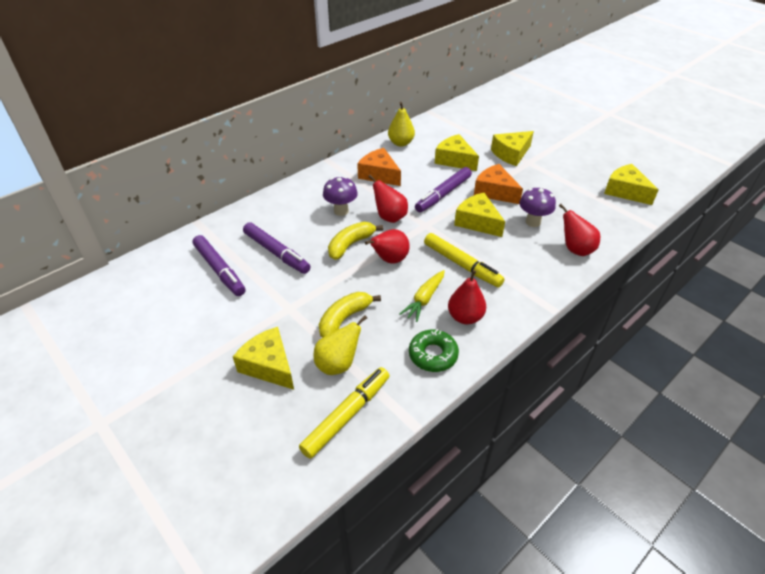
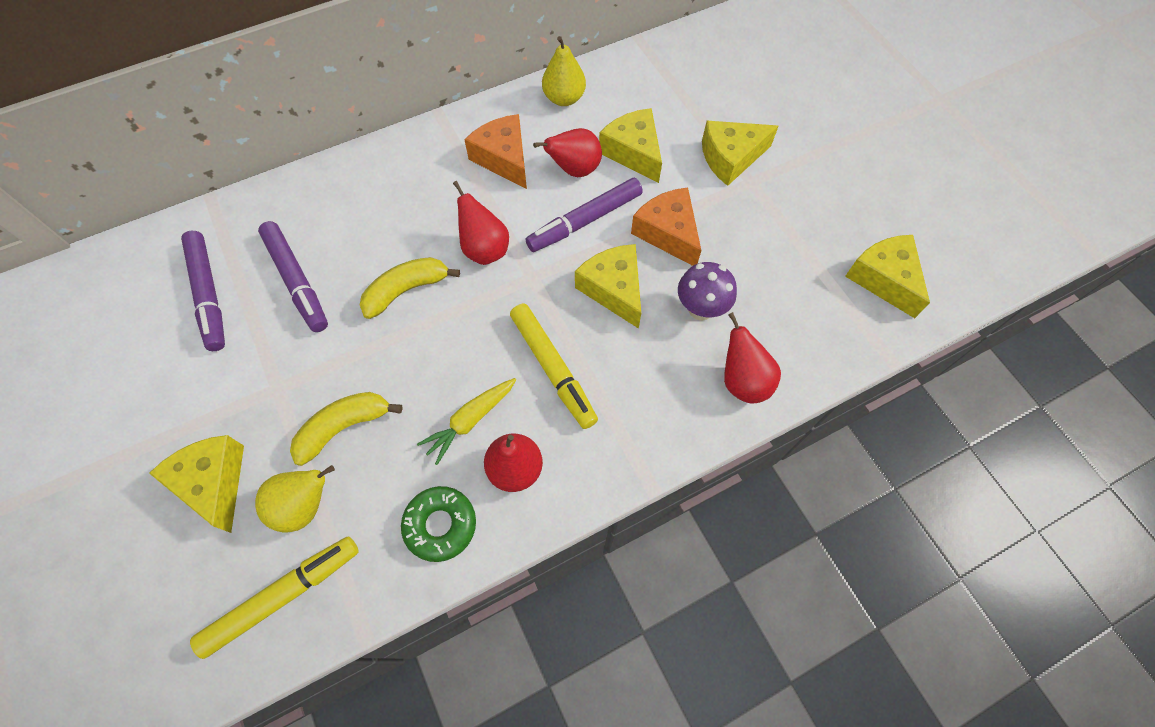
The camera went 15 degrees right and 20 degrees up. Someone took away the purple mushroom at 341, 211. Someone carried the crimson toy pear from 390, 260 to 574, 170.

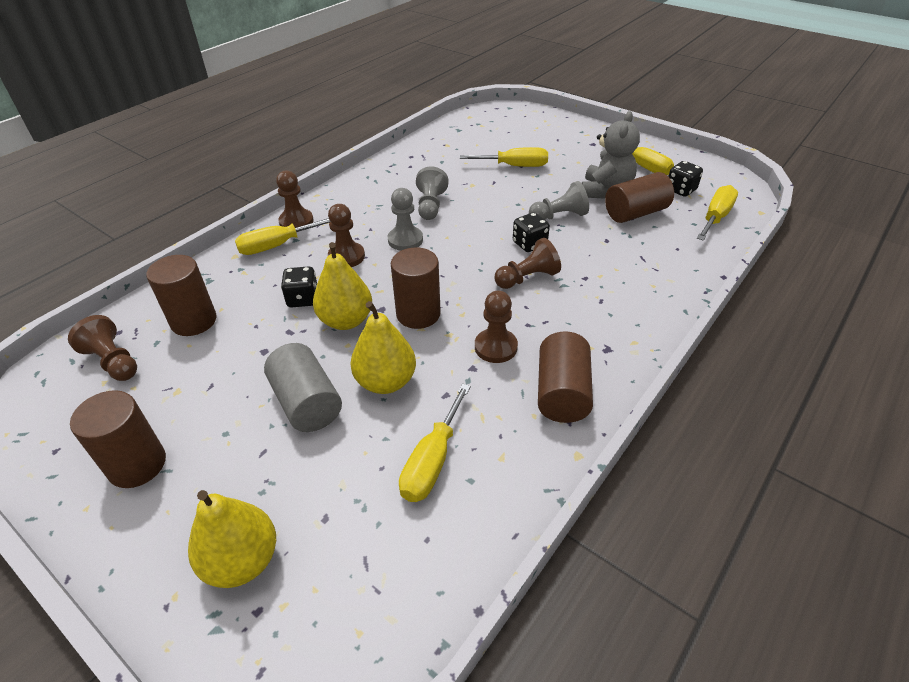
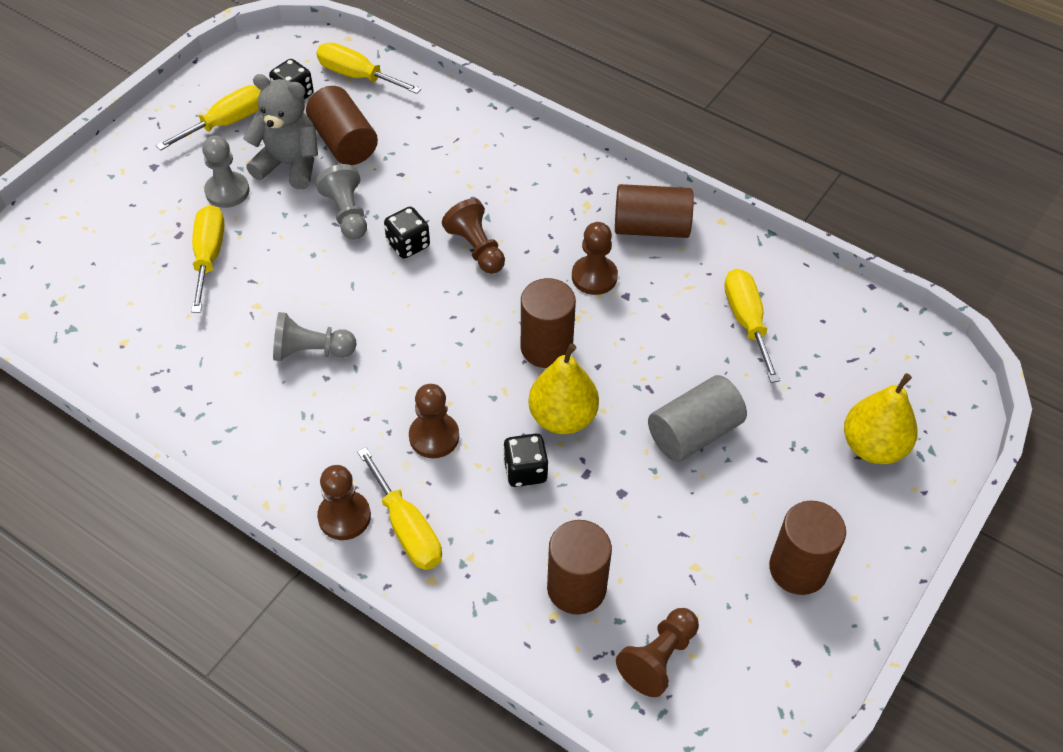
The camera went 95 degrees left and 10 degrees up. Someone carried the gray game pawn from 405, 240 to 227, 191. Someone took away the bright yellow toy pear at 386, 381. Someone rotated the bright yellow flat screwdriver at 432, 461 by 120 degrees counterclockwise.

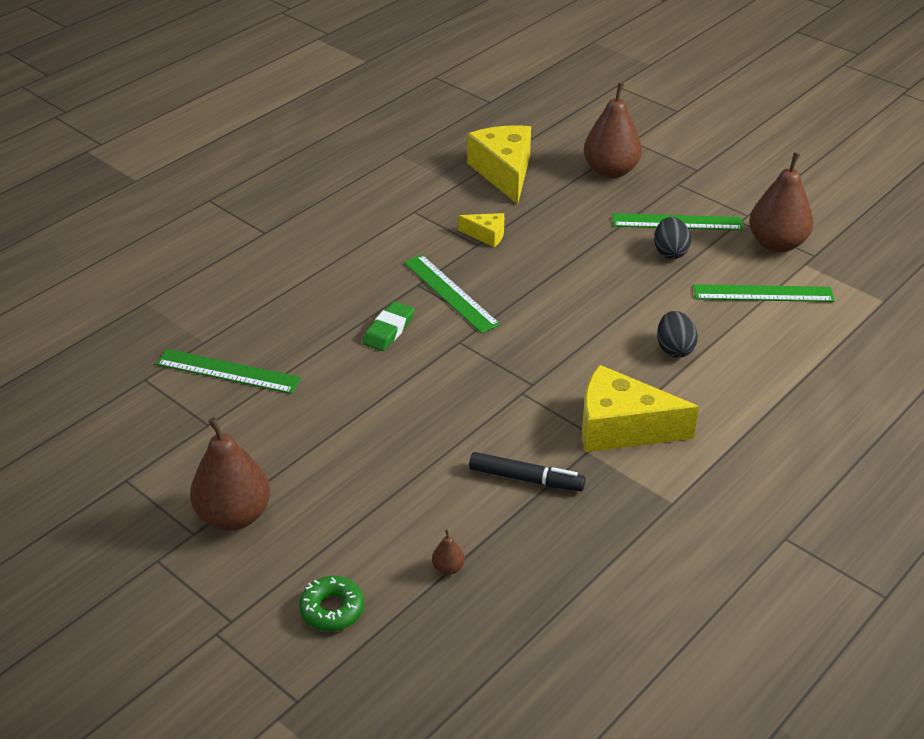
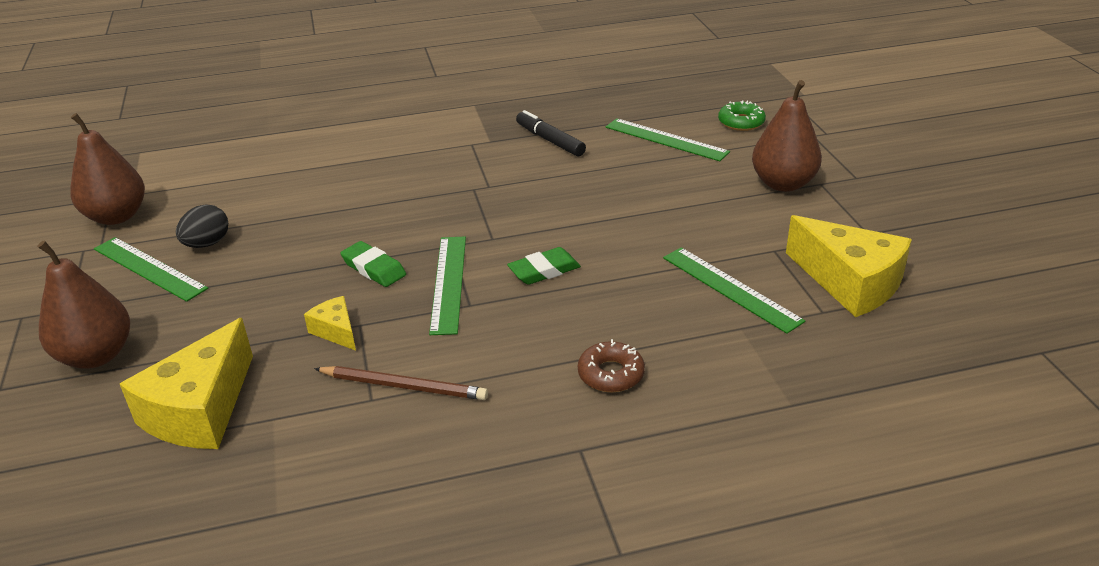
The camera went 145 degrees left and 5 degrees down. Someone carried the emerald ruler from 763, 293 to 666, 139. Someone took away the black toy egg at 674, 349. Someone carried the bright yellow cheese wedge from 621, 428 to 849, 283. Someone took away the dark brown toy pear at 448, 568. Someone put down the emerald pencil eraser at 373, 268. Someone put down the dark brown donut at 611, 374. Someone put down the dark brown wooden pencil at 404, 386.

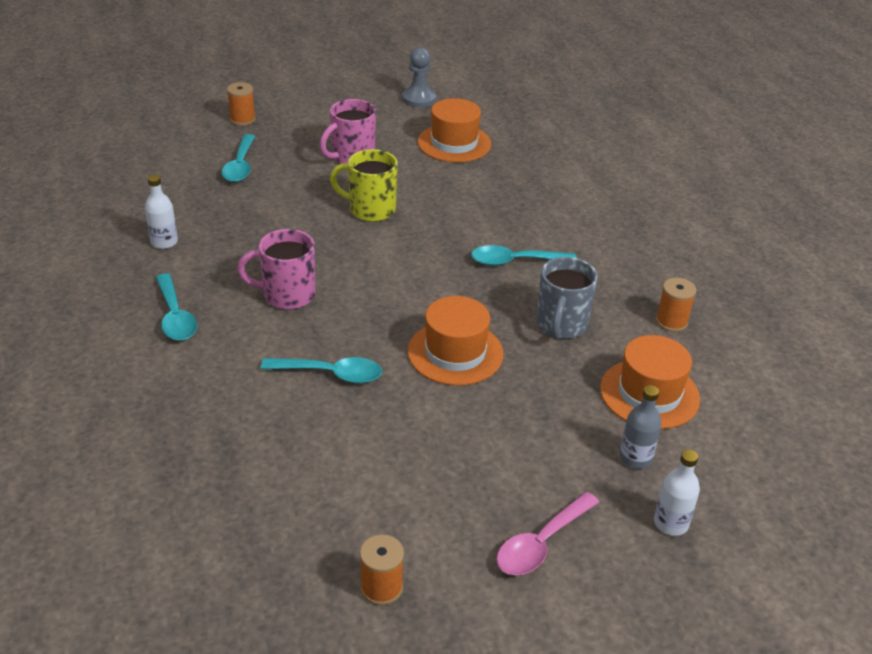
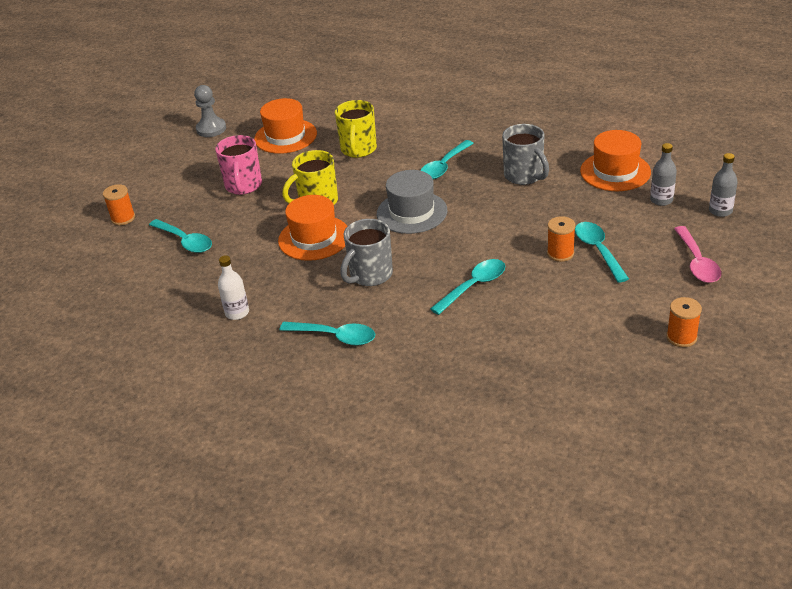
The camera went 45 degrees left and 0 degrees up. Someone repainted the pink coffee mug at 287, 295, which became the gray coffee mug at 370, 275. Someone carried the orange-coloured bobbin from 671, 322 to 560, 253. Someone carried the orange-coloured hat from 455, 353 to 314, 238. Someone repainted the white drink bottle at 671, 523, which became the gray drink bottle at 720, 211. Someone put down the bright yellow coffee mug at 358, 150. Someone put down the gray hat at 412, 212. Someone put down the aqua spoon at 598, 250.

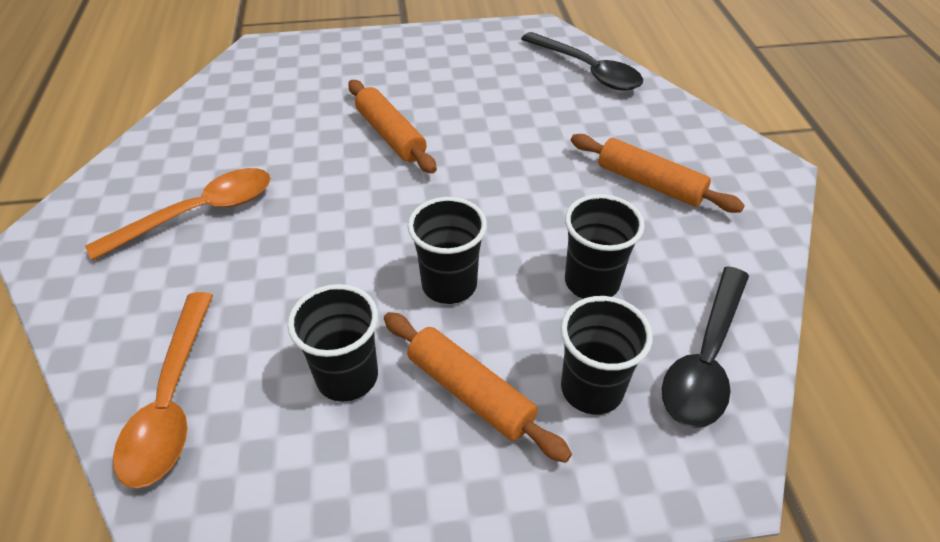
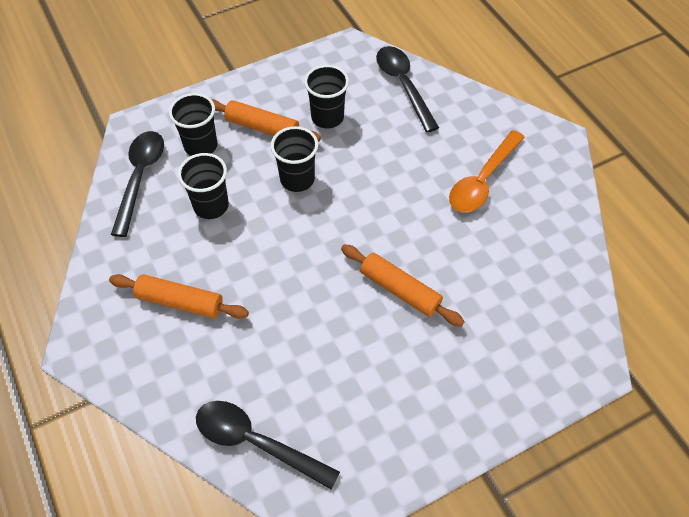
The camera went 160 degrees right and 10 degrees up. Someone repainted the orange-coloured spoon at 172, 401, which became the black spoon at 403, 85.

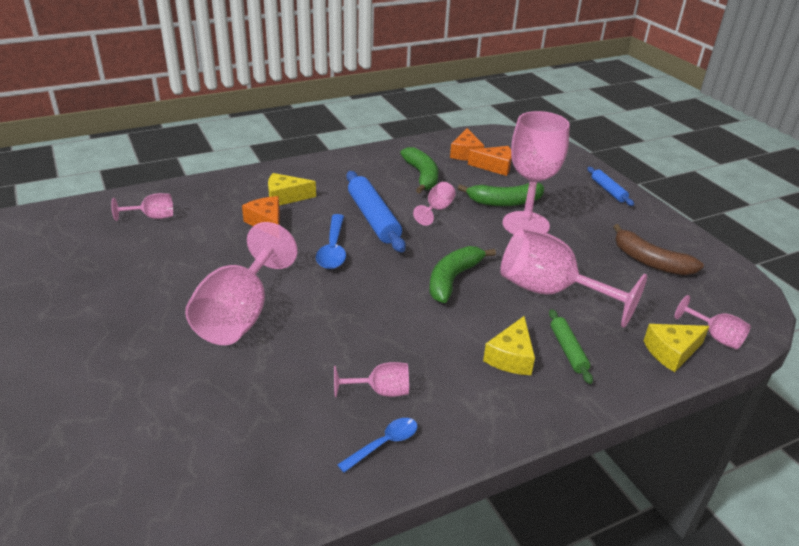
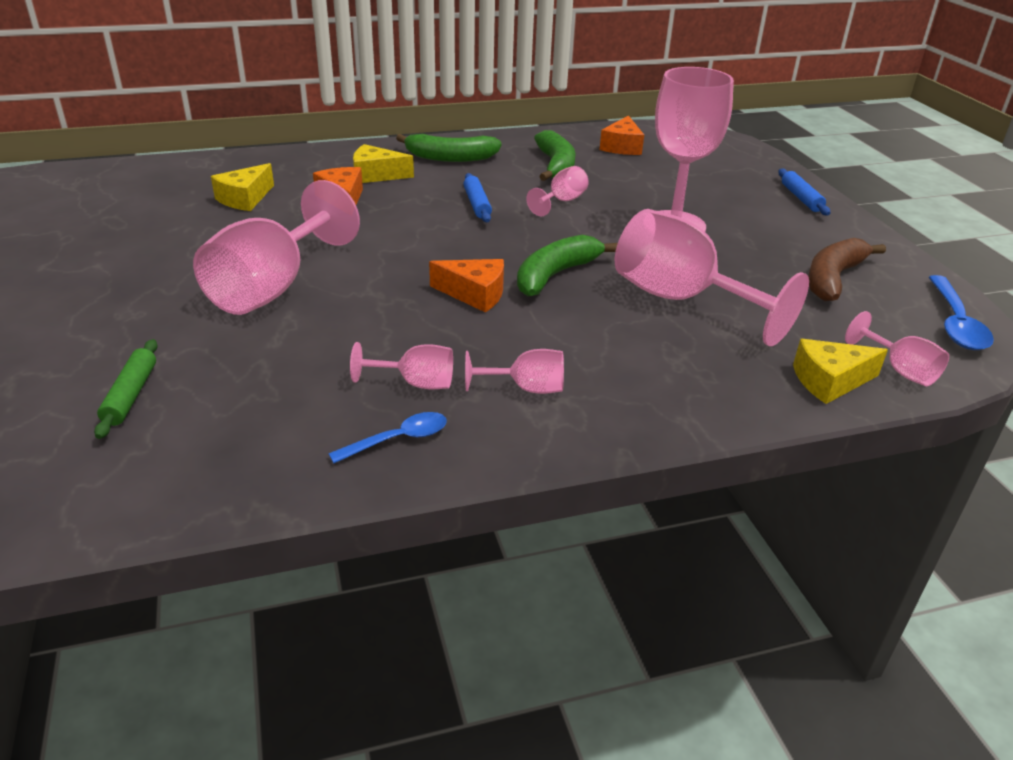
The camera went 10 degrees right and 0 degrees up. Someone carried the orange-coloured cheese wedge from 495, 167 to 475, 294. Someone scaled the royal blue rolling pin at 373, 218 by 0.55. Someone carried the emerald banana from 505, 202 to 450, 158. Someone carried the pink wine glass from 152, 217 to 525, 388. Someone carried the royal blue spoon from 333, 249 to 955, 323. Someone rotated the dark brown banana at 650, 261 by 75 degrees clockwise. Someone carried the emerald rolling pin from 568, 350 to 131, 395. Someone carried the bright yellow cheese wedge from 511, 357 to 245, 198.

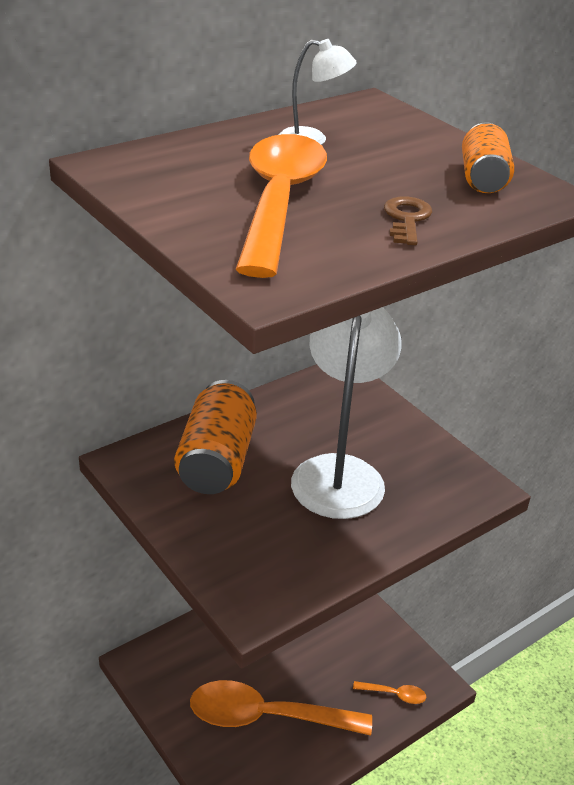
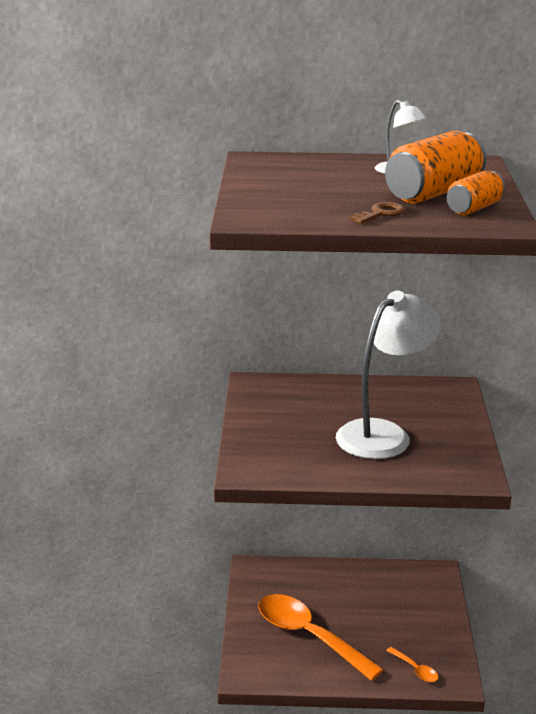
The camera went 40 degrees right and 10 degrees down. Someone took away the orange-coloured spoon at 279, 202. Someone carried the orange-coloured can from 217, 460 to 433, 193.

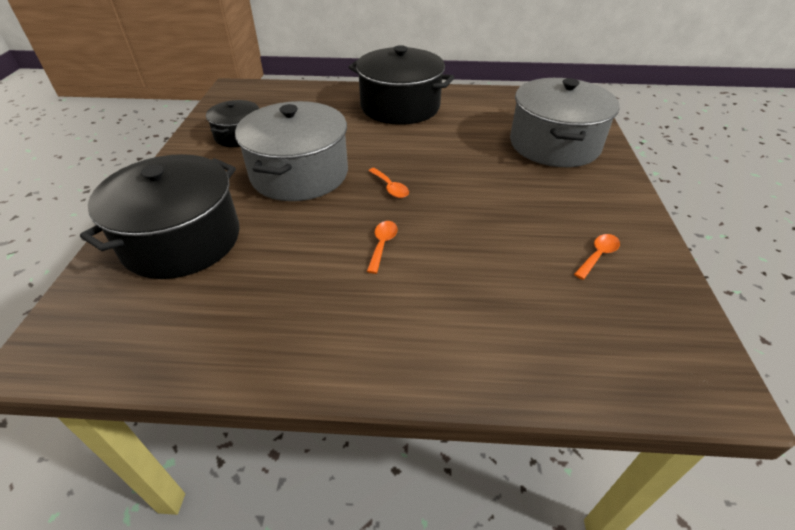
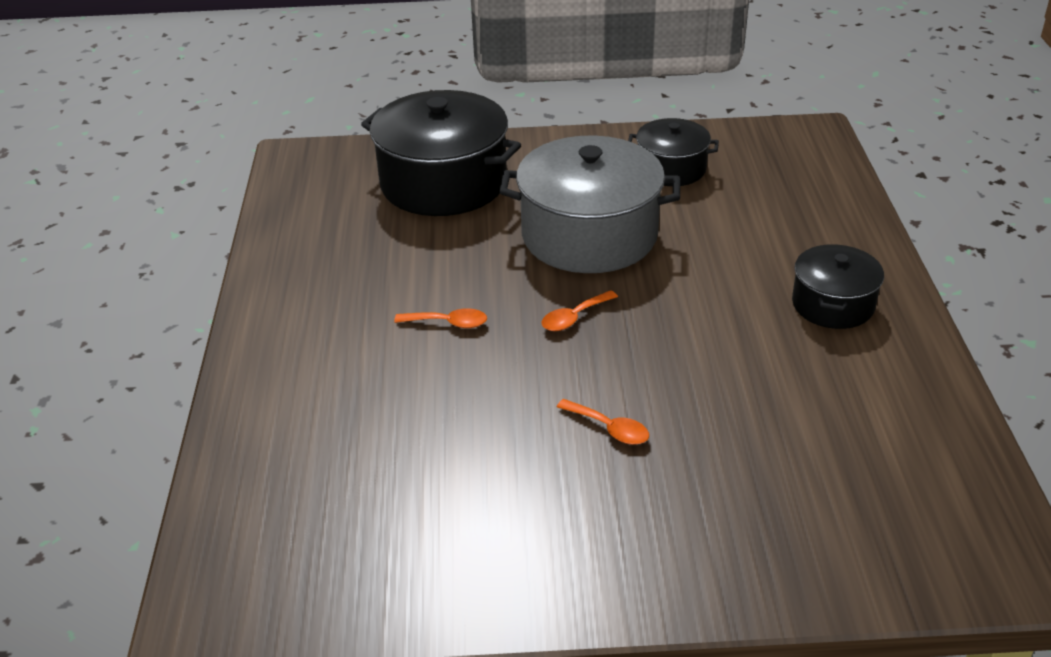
The camera went 85 degrees right and 5 degrees down. Someone scaled the black stockpot at 400, 107 by 0.55. Someone took away the gray stockpot at 554, 144. Someone carried the orange-coloured spoon from 598, 255 to 609, 428.

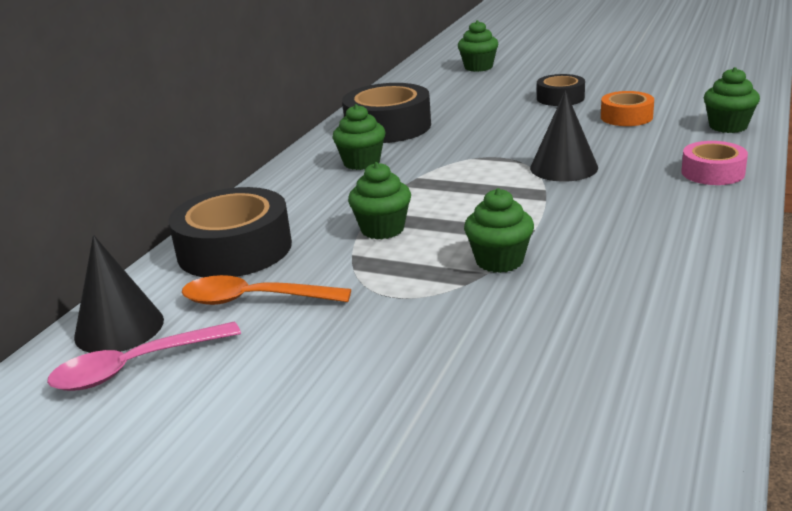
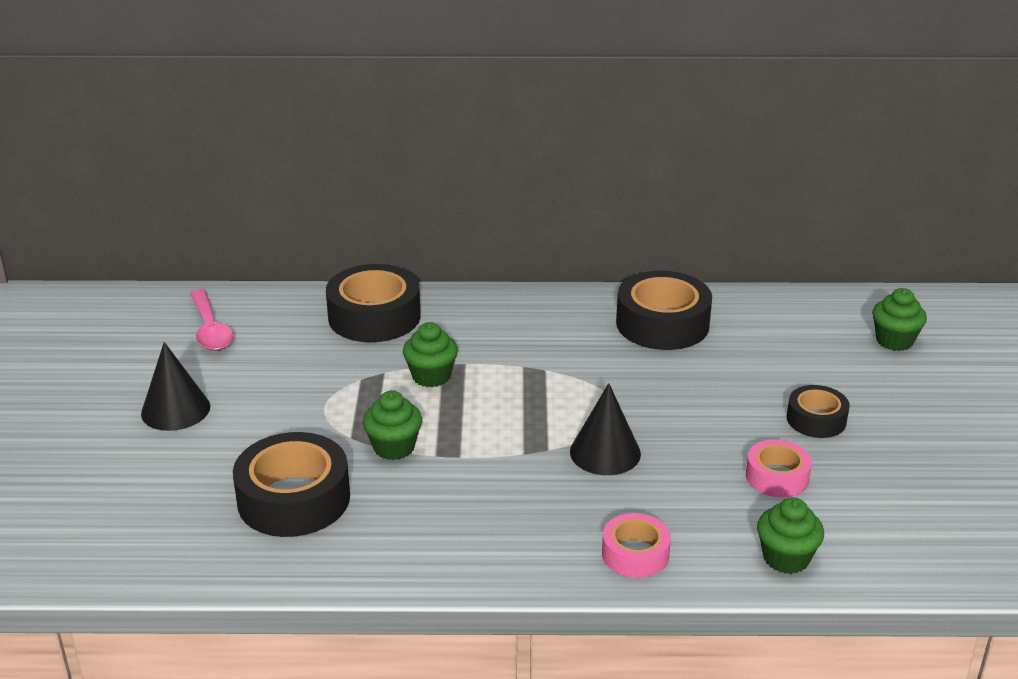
The camera went 65 degrees right and 5 degrees up. Someone repainted the orange-coloured tape at 626, 117, which became the pink tape at 777, 477. Someone took away the emerald cupcake at 361, 163. Someone carried the black cone shape from 119, 328 to 175, 410. Someone took away the orange-coloured spoon at 254, 300. Someone rotated the pink spoon at 135, 367 by 150 degrees counterclockwise. Someone put down the black tape at 294, 499.

